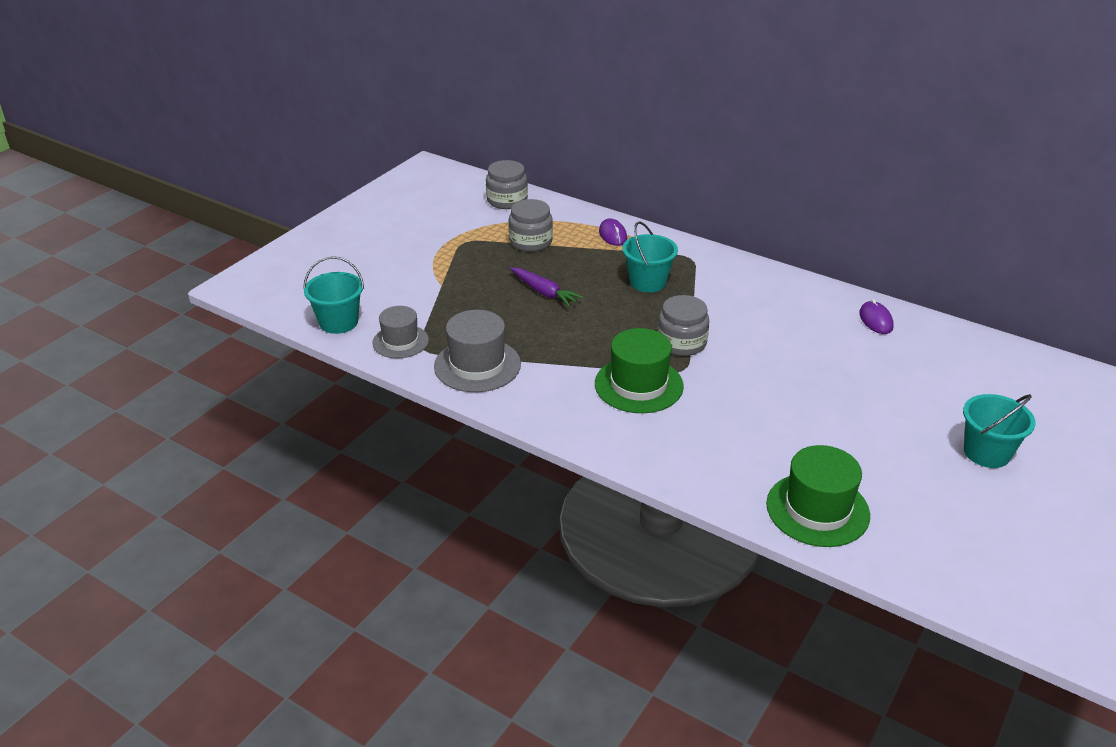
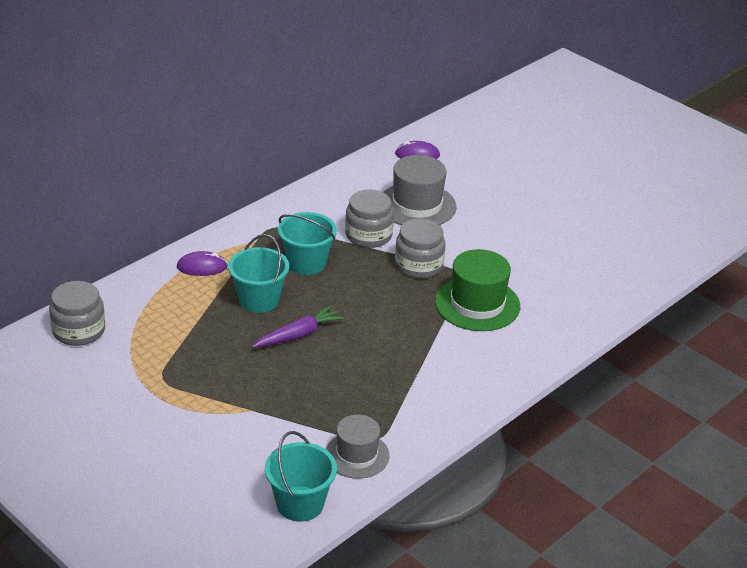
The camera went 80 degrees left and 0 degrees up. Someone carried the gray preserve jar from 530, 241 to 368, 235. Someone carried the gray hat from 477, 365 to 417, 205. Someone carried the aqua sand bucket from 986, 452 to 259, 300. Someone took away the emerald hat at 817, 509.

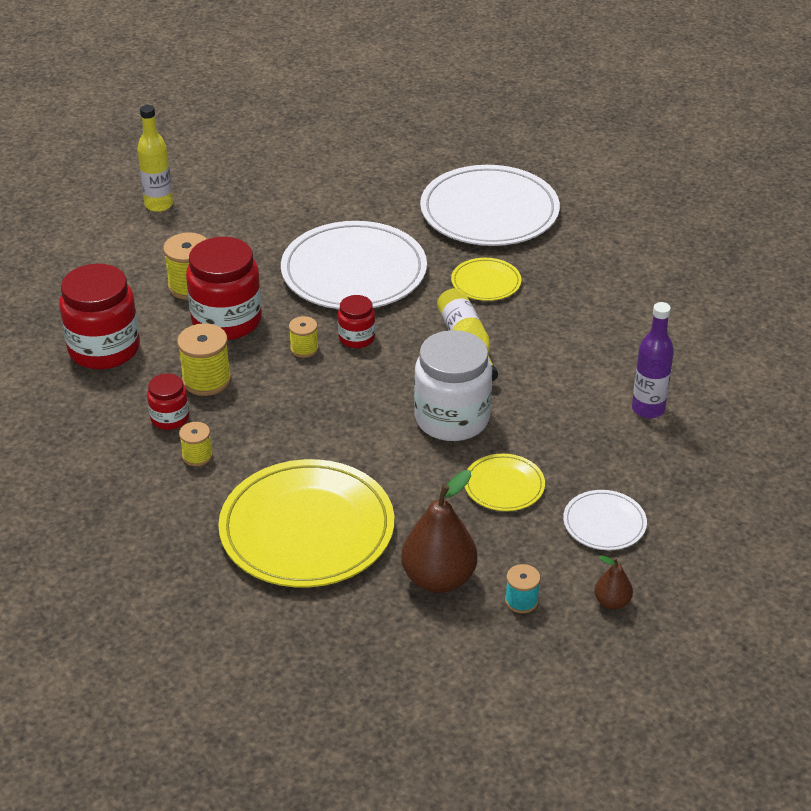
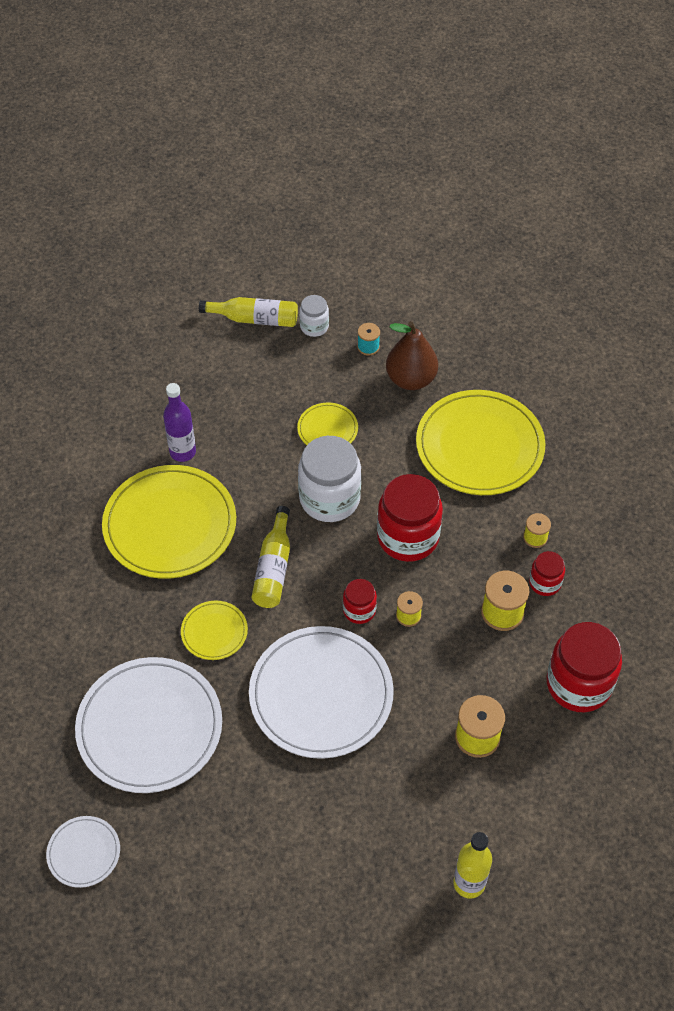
The camera went 155 degrees left and 15 degrees up. Someone carried the crimson preserve jar from 227, 321 to 408, 537. Someone carried the white dinner plate from 604, 523 to 84, 852. Someone swapped the dark brown toy pear at 612, 602 for the white preserve jar at 314, 326. Someone put down the bright yellow drink bottle at 255, 319. Someone put down the bright yellow dinner plate at 170, 525.

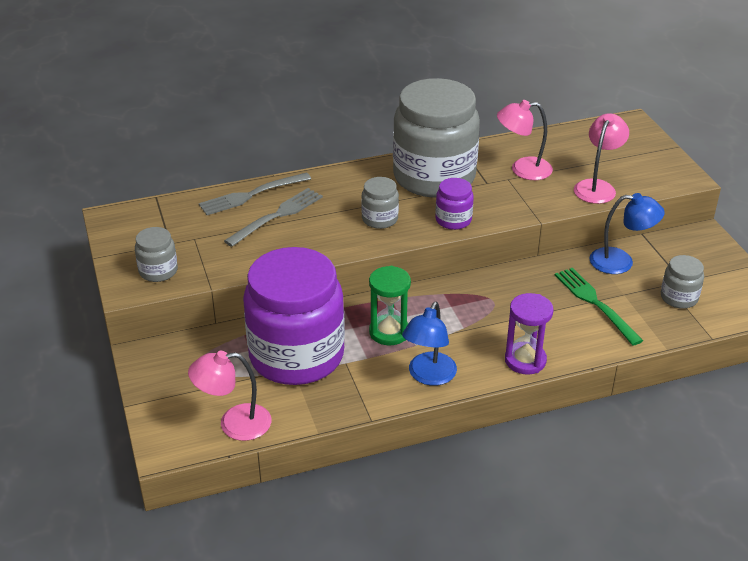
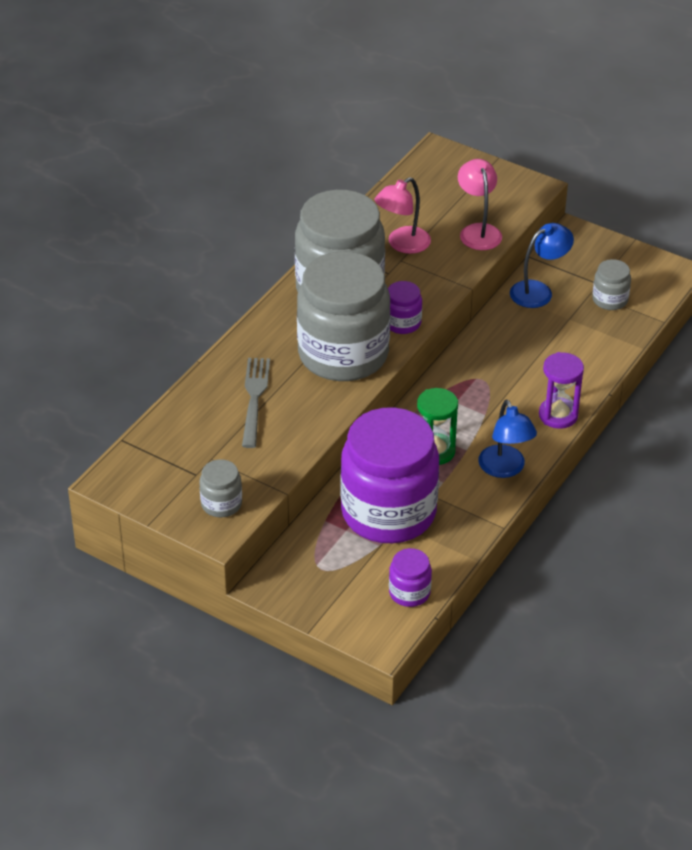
The camera went 40 degrees left and 5 degrees up. Someone took away the gray fork at 252, 195. Someone scaled the gray preserve jar at 380, 219 by 2.38. Someone took away the emerald fork at 595, 303. Someone swapped the pink reading lamp at 234, 424 for the purple preserve jar at 409, 592.

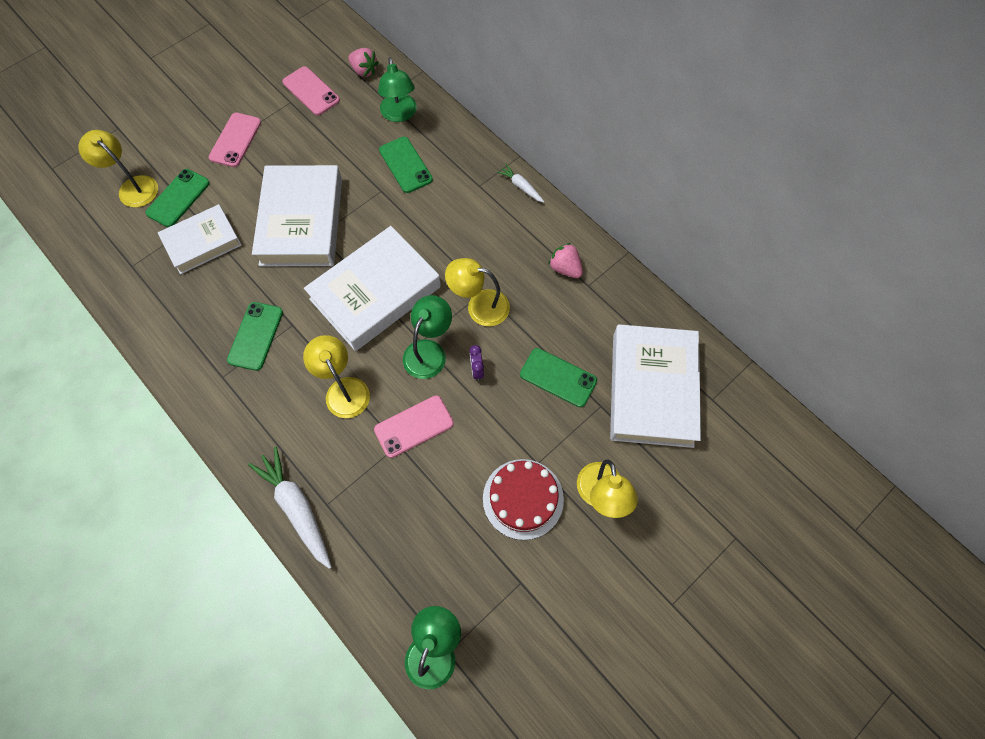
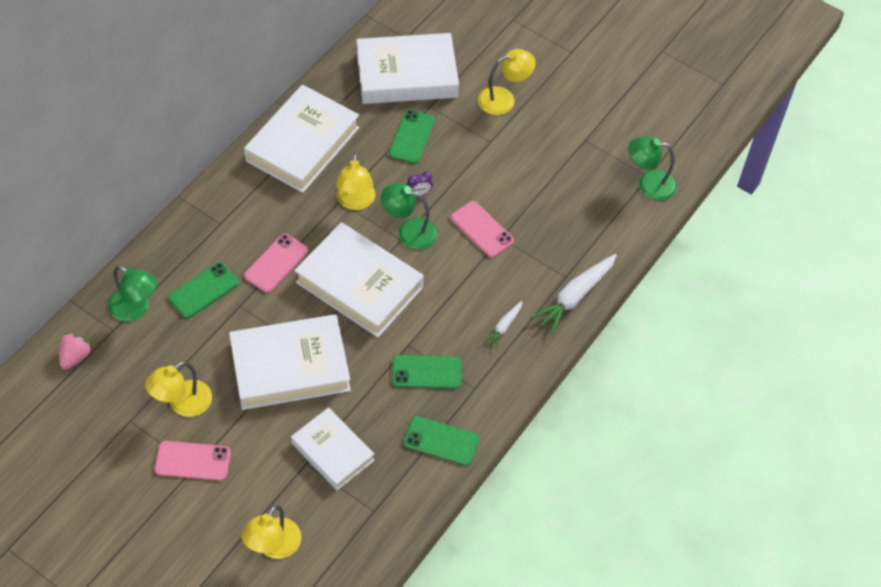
The camera went 105 degrees left and 10 degrees down. Someone rotated the emerald reading lamp at 399, 114 by 60 degrees clockwise. Someone carried the pink smartphone from 311, 91 to 276, 263. Someone carried the white carrot from 521, 186 to 504, 327. Someone carried the emerald smartphone from 178, 198 to 441, 441. Someone swapped the pink strawberry at 565, 268 for the white book at 303, 144. Someone carried the bright yellow reading lamp from 343, 389 to 183, 404. Someone took away the crimson gateau at 523, 498.

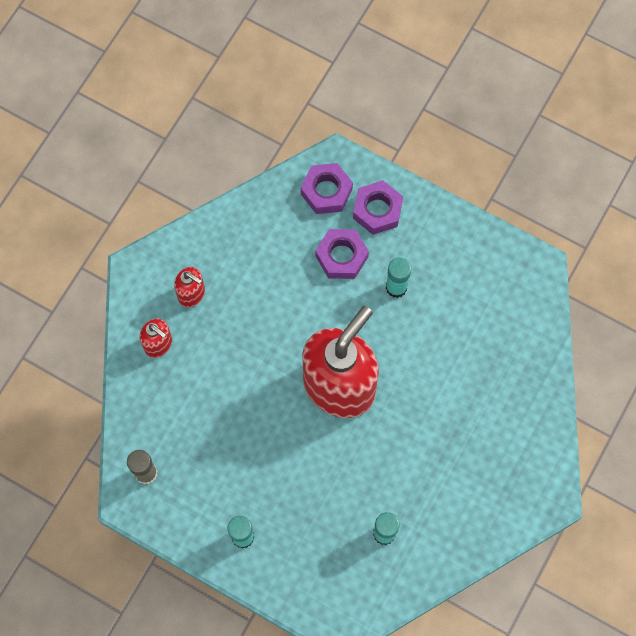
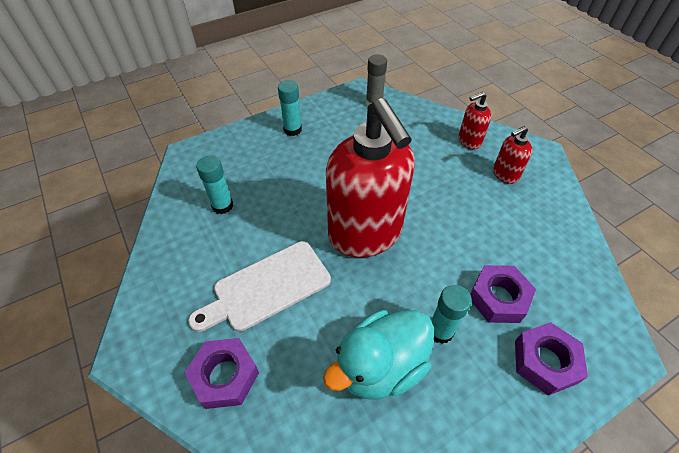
The camera went 120 degrees right and 20 degrees down. Someone carried the purple hex nut from 326, 191 to 225, 376. Someone put down the white bread board at 267, 287. Someone put down the aqua duck at 380, 366.

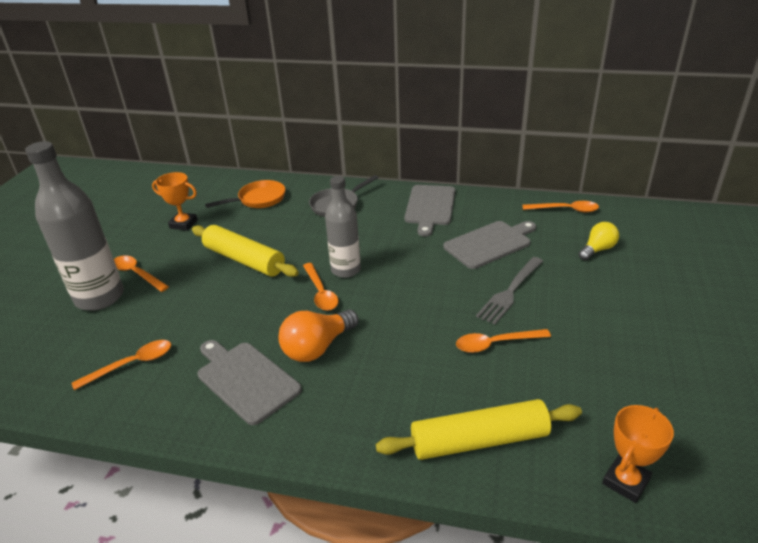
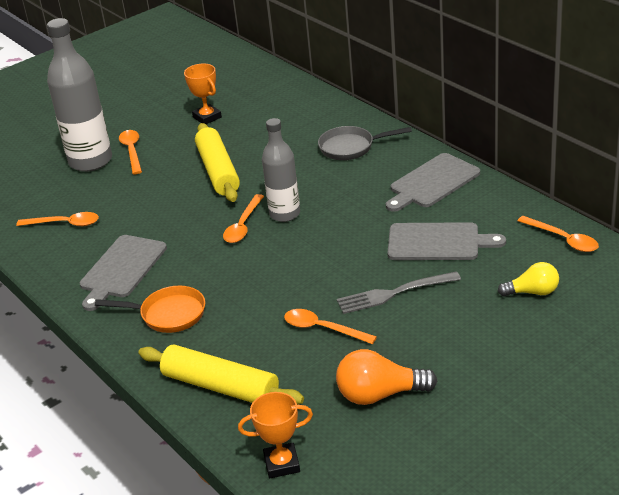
The camera went 40 degrees right and 0 degrees up. Someone carried the orange-coloured pan from 259, 199 to 168, 314. Someone carried the orange-coloured bulb from 317, 347 to 380, 394. Someone rotated the gray bread board at 246, 379 by 150 degrees counterclockwise.

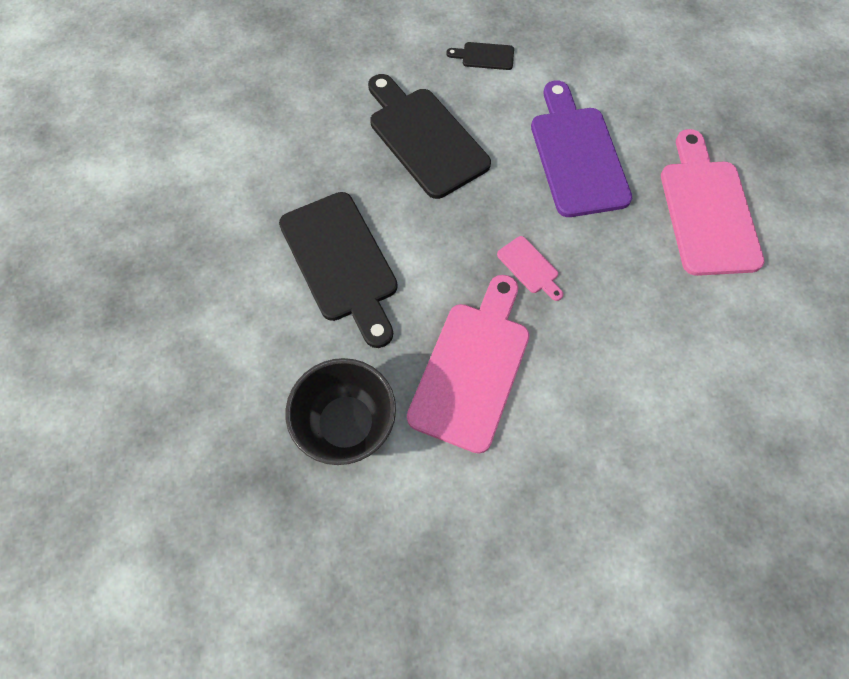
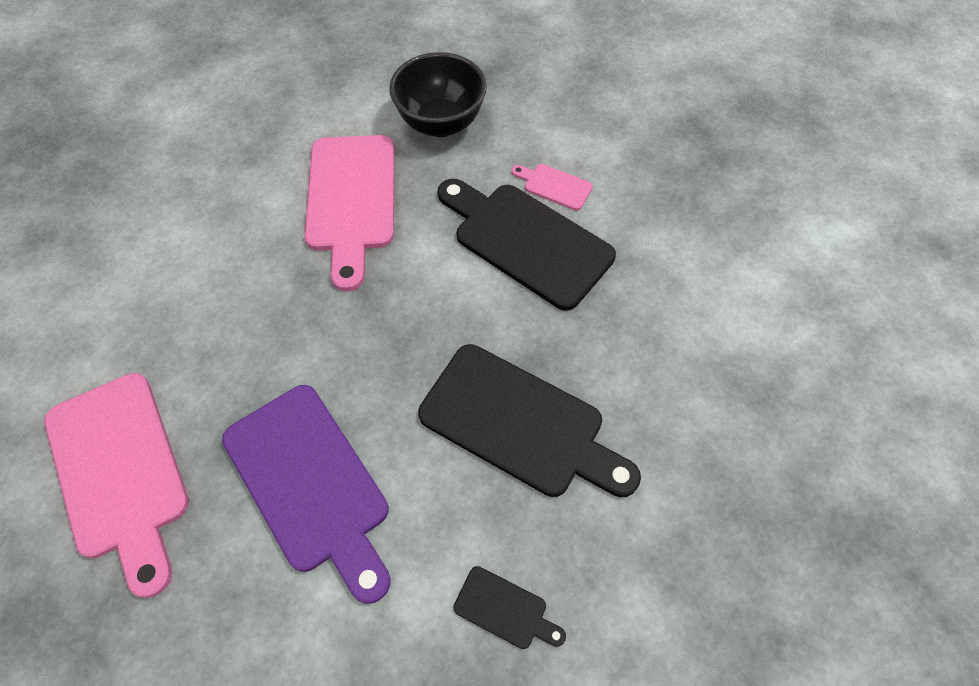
The camera went 155 degrees right and 5 degrees down. Someone rotated the black bread board at 484, 56 by 45 degrees clockwise. Someone carried the pink bread board from 529, 267 to 554, 186.

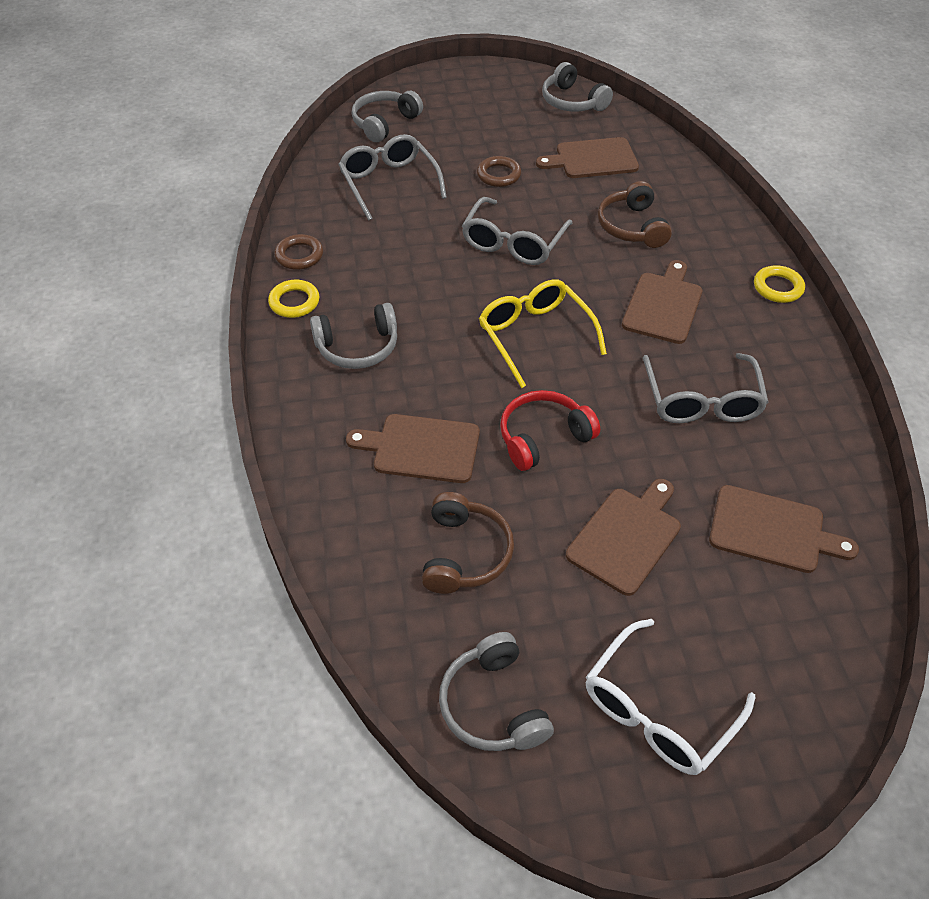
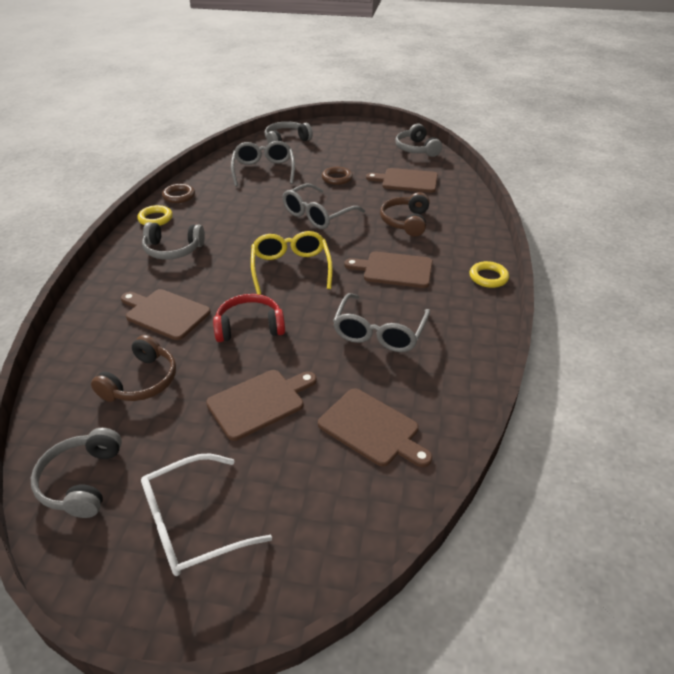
The camera went 20 degrees right and 10 degrees down. Someone rotated the dark brown bread board at 663, 305 by 120 degrees counterclockwise.

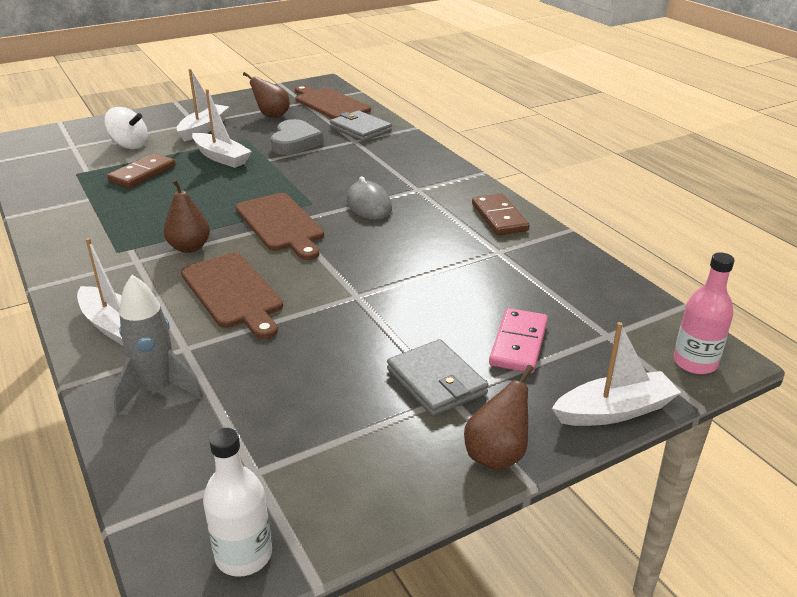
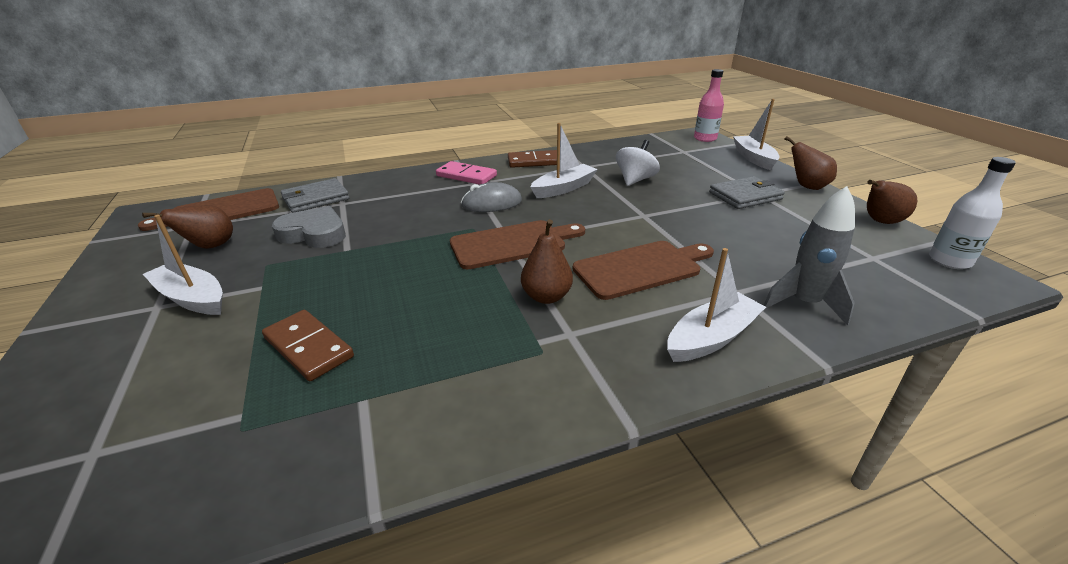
The camera went 80 degrees left and 0 degrees up. Someone carried the white toy boat from 221, 157 to 564, 188. Someone carried the white spinning top from 129, 145 to 635, 180. Someone carried the pink domino piece from 518, 343 to 466, 176. Someone put down the dark brown toy pear at 880, 222.

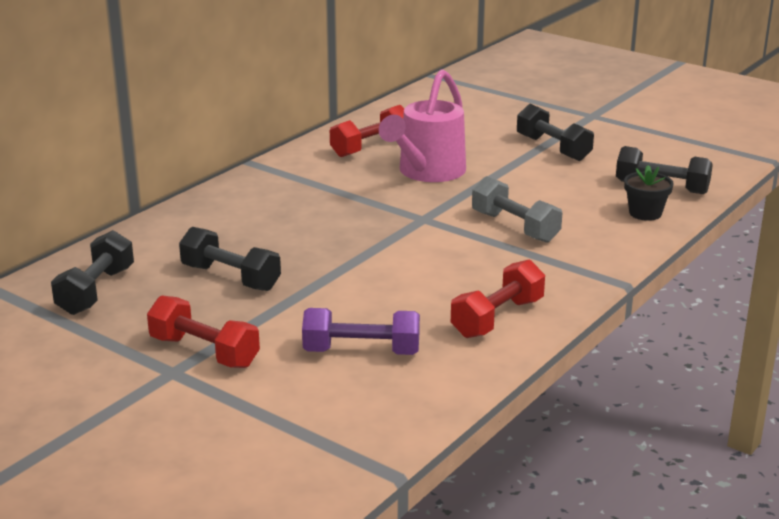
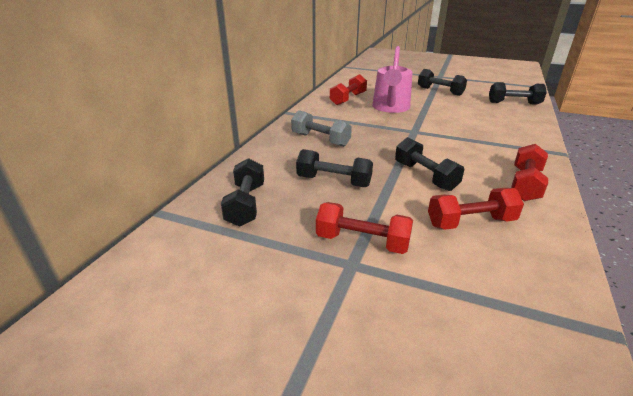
The camera went 15 degrees left and 5 degrees up. Someone took away the black plant pot at 645, 213. Someone carried the gray hand weight from 515, 227 to 320, 140. Someone repainted the purple hand weight at 361, 352, which became the crimson hand weight at 470, 222. Someone put down the black hand weight at 425, 176.

